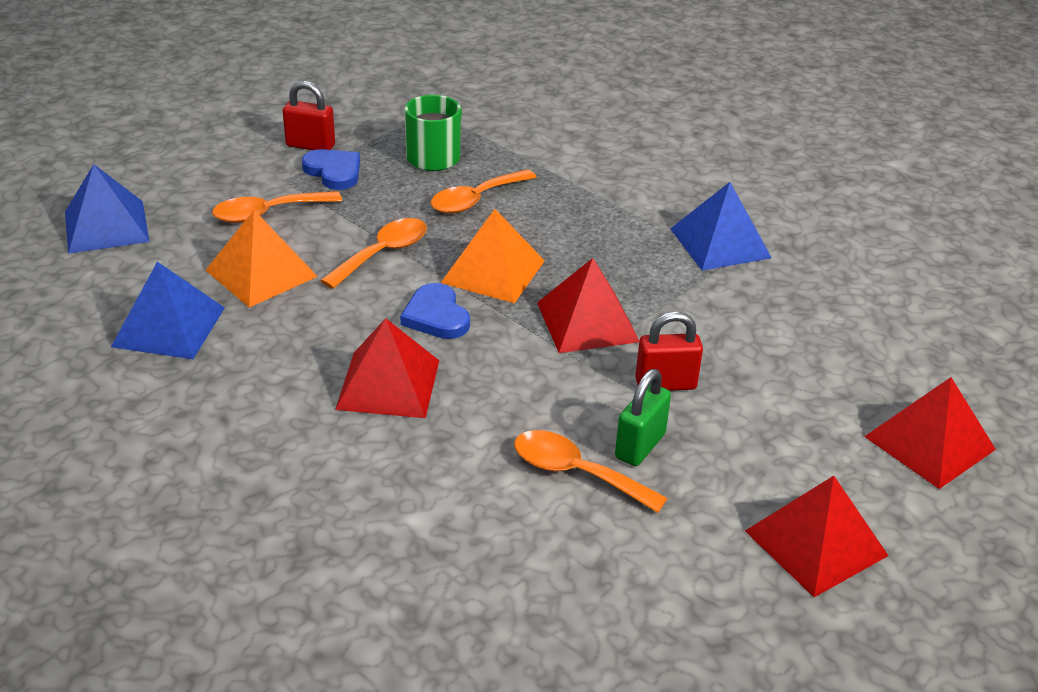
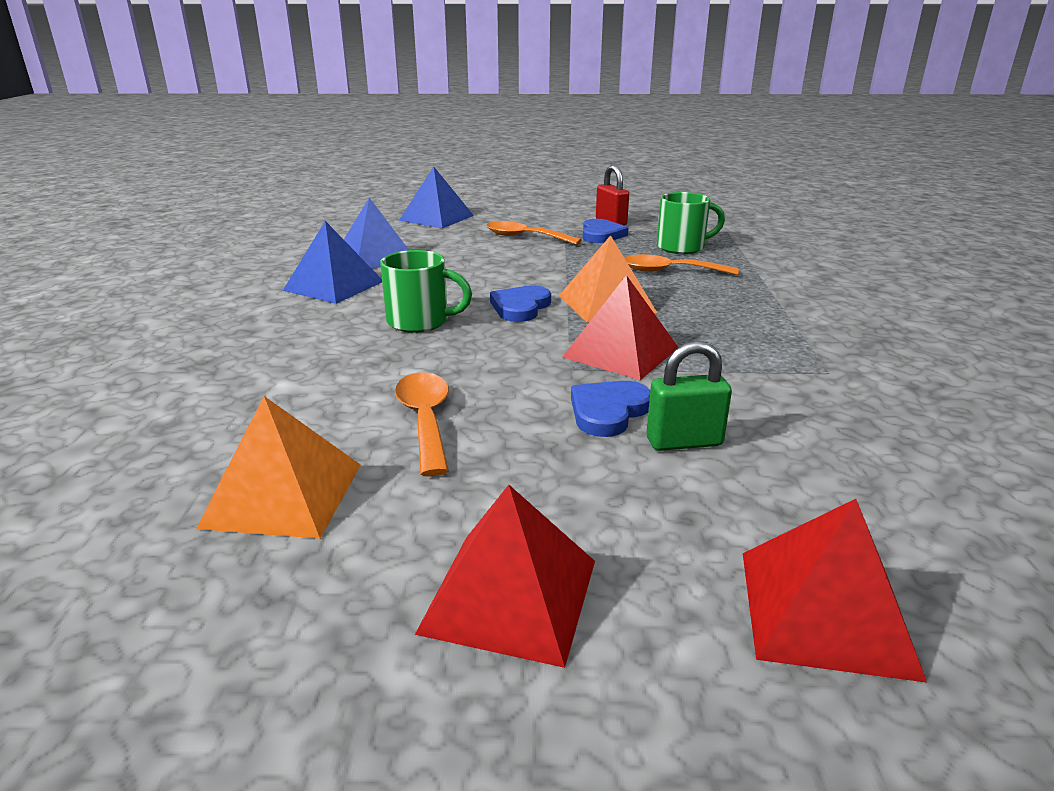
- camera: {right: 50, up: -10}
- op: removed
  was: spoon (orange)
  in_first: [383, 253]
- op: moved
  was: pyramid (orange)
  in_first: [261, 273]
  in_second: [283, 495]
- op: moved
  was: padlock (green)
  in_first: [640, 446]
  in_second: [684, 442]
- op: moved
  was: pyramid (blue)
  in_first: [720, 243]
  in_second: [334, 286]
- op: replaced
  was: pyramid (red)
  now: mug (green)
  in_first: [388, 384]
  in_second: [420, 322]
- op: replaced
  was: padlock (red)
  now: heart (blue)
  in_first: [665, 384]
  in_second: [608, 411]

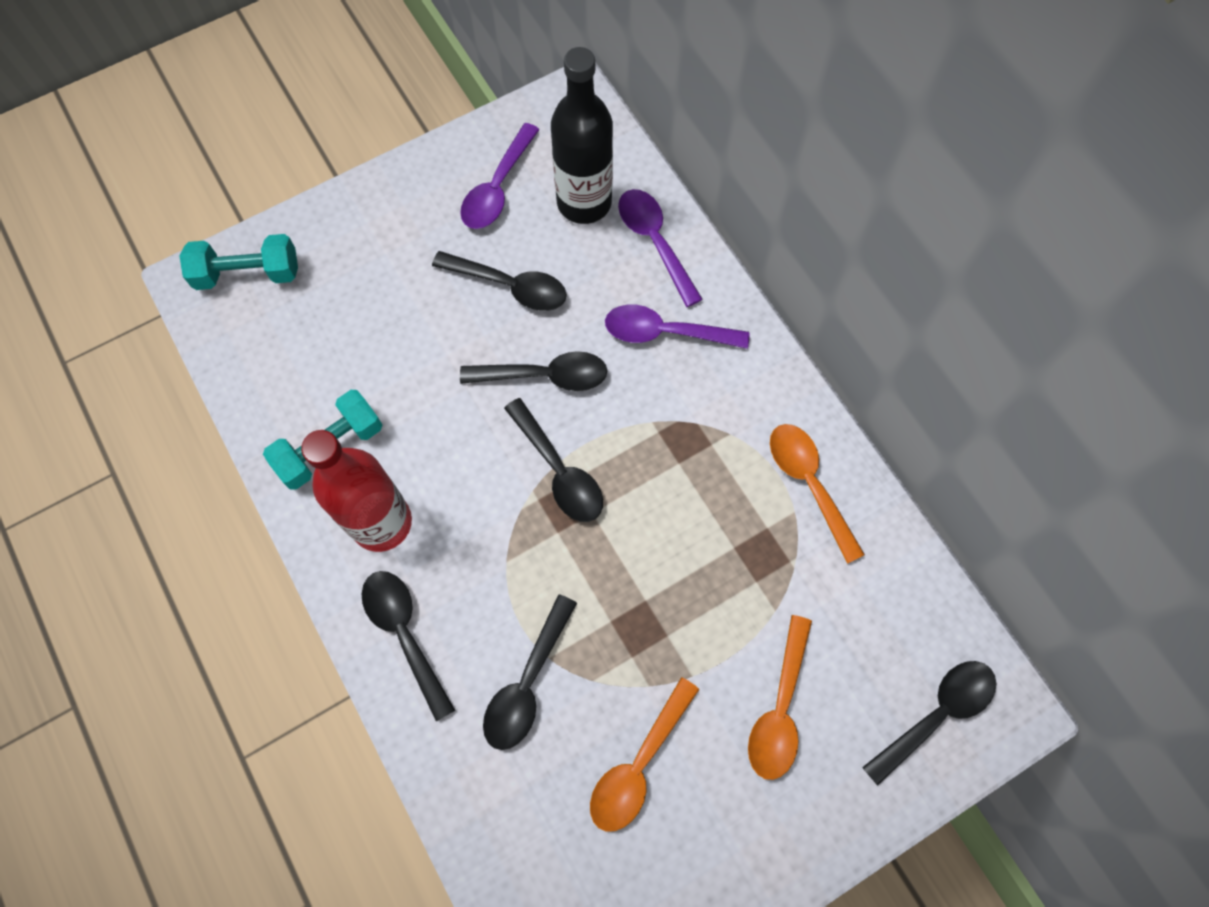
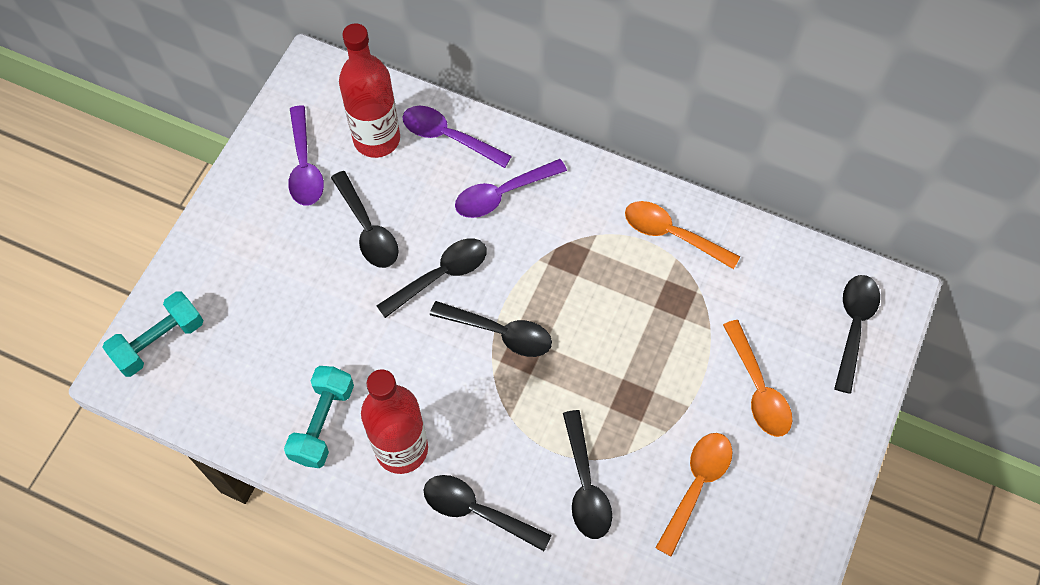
- camera: {right: -35, up: -5}
- op: recoloured
  was: bottle (black)
  now: bottle (red)
  in_first: [584, 202]
  in_second: [377, 139]
- op: turned
  was: spoon (black)
  in_first: [510, 286]
  in_second: [368, 229]
  clockwise: 75
- op: turned
  was: spoon (orange)
  in_first: [638, 765]
  in_second: [696, 485]
  clockwise: -150

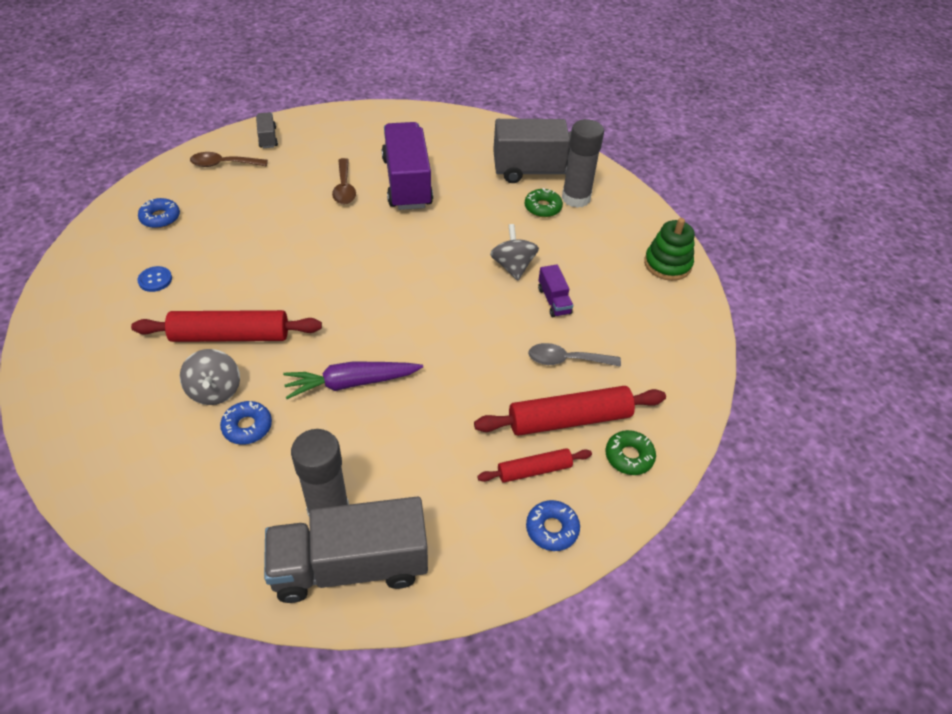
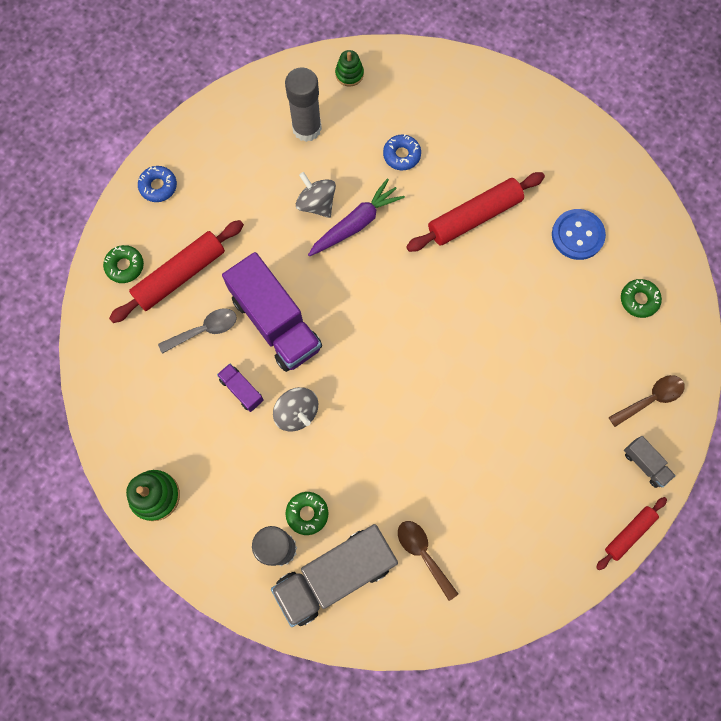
- camera: {right: 155, up: 25}
- op: removed
  was: truck (grey)
  in_first: [350, 566]
- op: added
  now: stacking toy (green)
  in_second: [349, 74]
- op: moved
  was: spinning top (grey)
  in_first: [215, 390]
  in_second: [316, 203]
- op: moved
  was: spoon (brown)
  in_first: [344, 188]
  in_second: [423, 554]
- op: moved
  was: truck (purple)
  in_first: [407, 182]
  in_second: [276, 323]
- op: moved
  was: rolling pin (red)
  in_first: [534, 470]
  in_second: [629, 533]
- op: recoloured
  was: donut (blue)
  now: donut (green)
  in_first: [160, 218]
  in_second: [639, 300]
- op: resized
  was: button (blue)
  in_first: [155, 280]
  in_second: [577, 235]
  ratio: 1.77

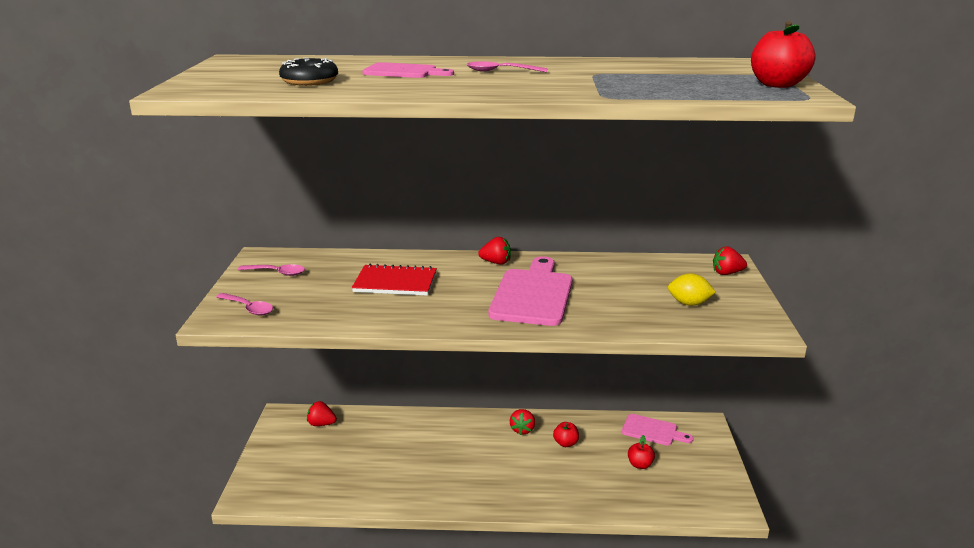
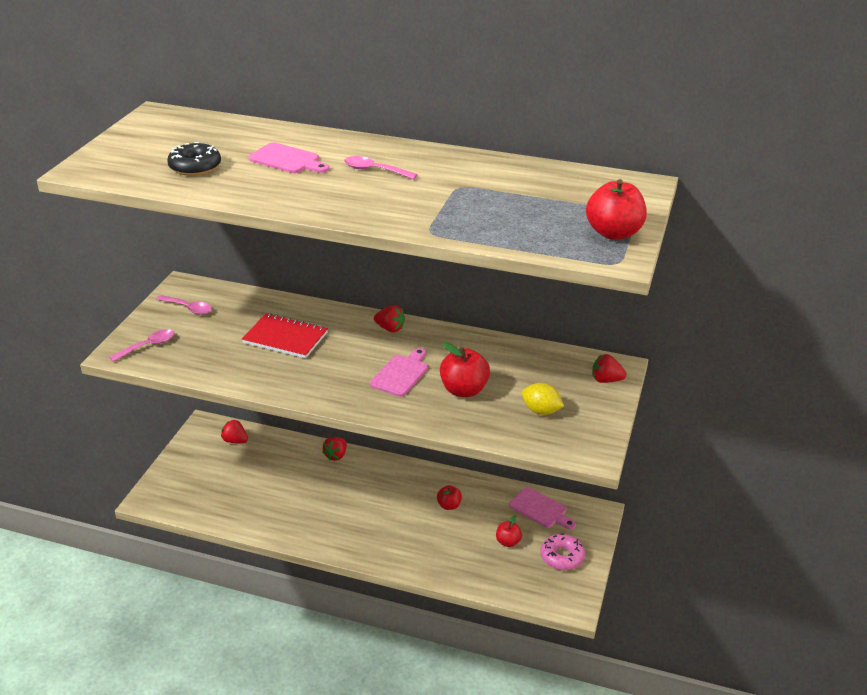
- camera: {right: 15, up: 10}
- op: added
  now: apple (red)
  in_second: [464, 390]
- op: added
  now: donut (pink)
  in_second: [562, 557]
- op: moved
  was: strawberry (red)
  in_first: [522, 430]
  in_second: [336, 455]
- op: turned
  was: spoon (pink)
  in_first: [248, 308]
  in_second: [148, 346]
  clockwise: -90
- op: resized
  was: cutting board (pink)
  in_first: [533, 295]
  in_second: [401, 374]
  ratio: 0.58

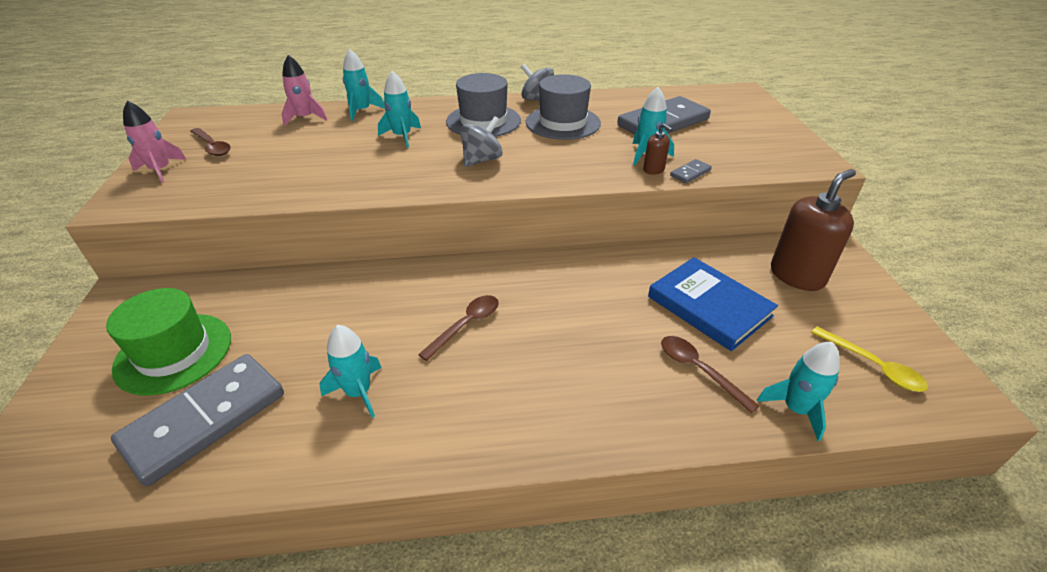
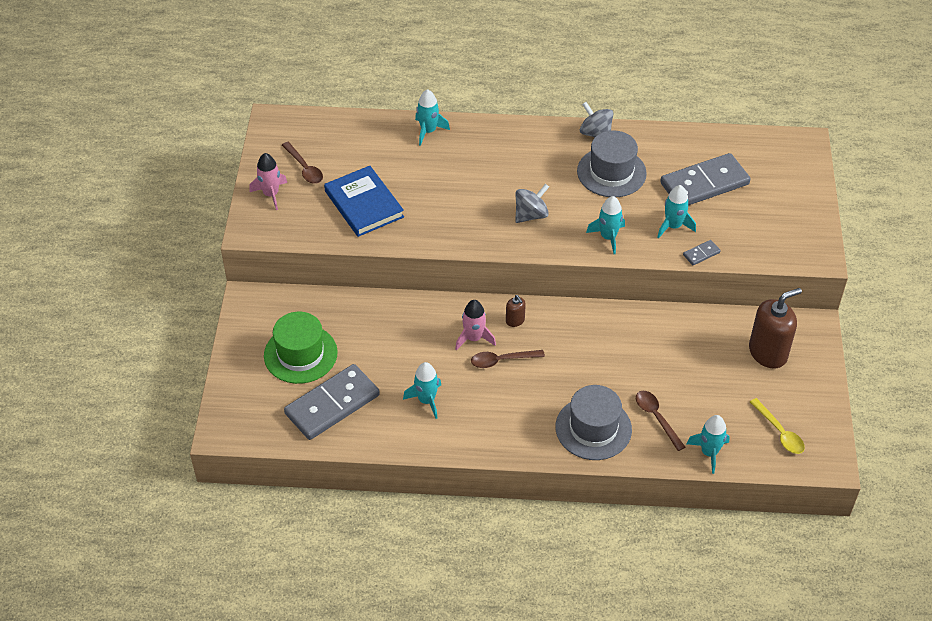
- camera: {right: 10, up: 10}
- op: moved
  was: rocket (pink)
  in_first: [305, 118]
  in_second: [474, 338]
- op: moved
  was: rocket (turquoise)
  in_first: [402, 136]
  in_second: [608, 237]
- op: moved
  was: hat (grey)
  in_first: [483, 121]
  in_second: [593, 428]
- op: moved
  was: soap dispenser (brown)
  in_first: [653, 170]
  in_second: [515, 320]
- op: moved
  was: book (blue)
  in_first: [709, 306]
  in_second: [364, 204]
- op: turned
  was: spoon (brown)
  in_first: [466, 325]
  in_second: [501, 360]
  clockwise: -150

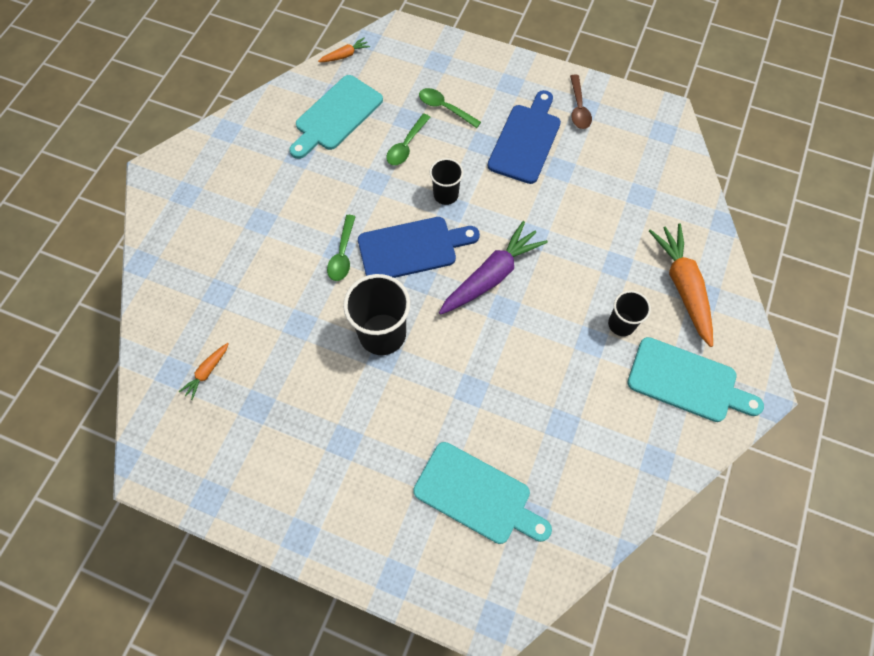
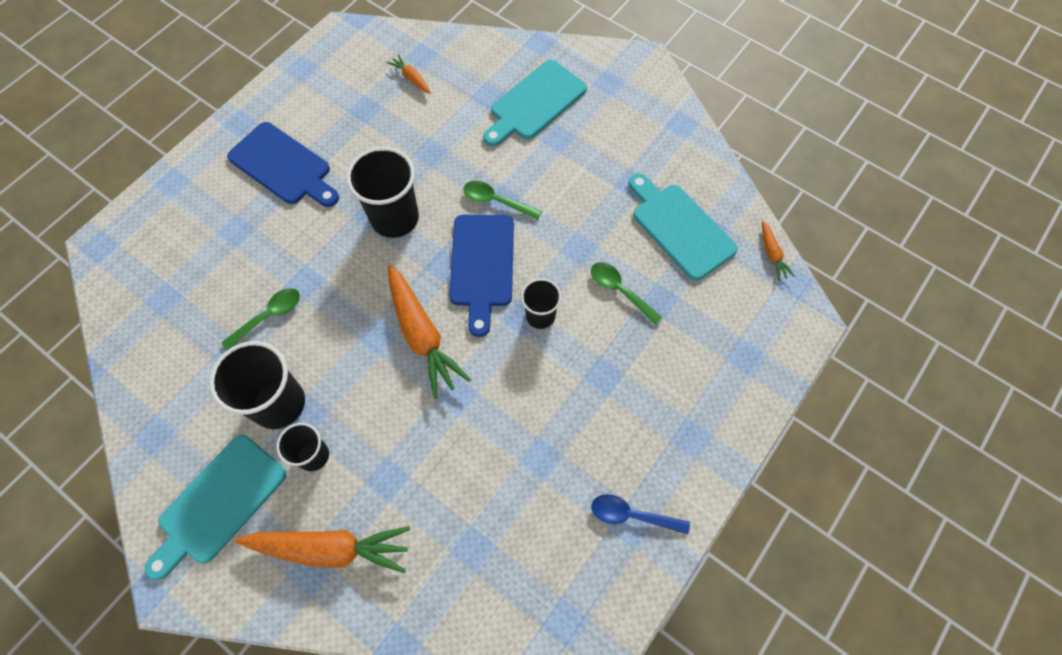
- camera: {right: 105, up: 0}
- op: added
  now: cup (black)
  in_second: [278, 403]
- op: moved
  was: cutting board (turquoise)
  in_first: [477, 495]
  in_second: [534, 103]
- op: moved
  was: spoon (green)
  in_first: [444, 108]
  in_second: [269, 316]
- op: moved
  was: cutting board (blue)
  in_first: [526, 140]
  in_second: [283, 166]
- op: recoloured
  was: carrot (purple)
  now: carrot (orange)
  in_first: [491, 276]
  in_second: [422, 335]
- op: recoloured
  was: spoon (brown)
  now: spoon (blue)
  in_first: [578, 108]
  in_second: [631, 515]

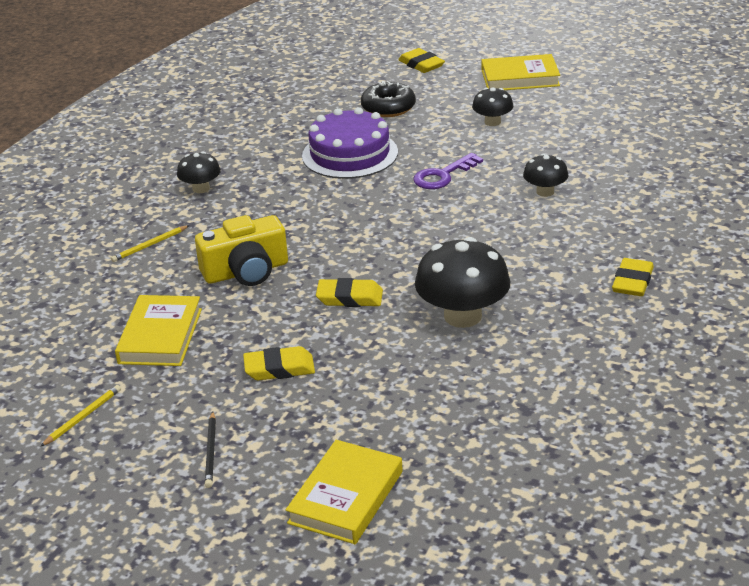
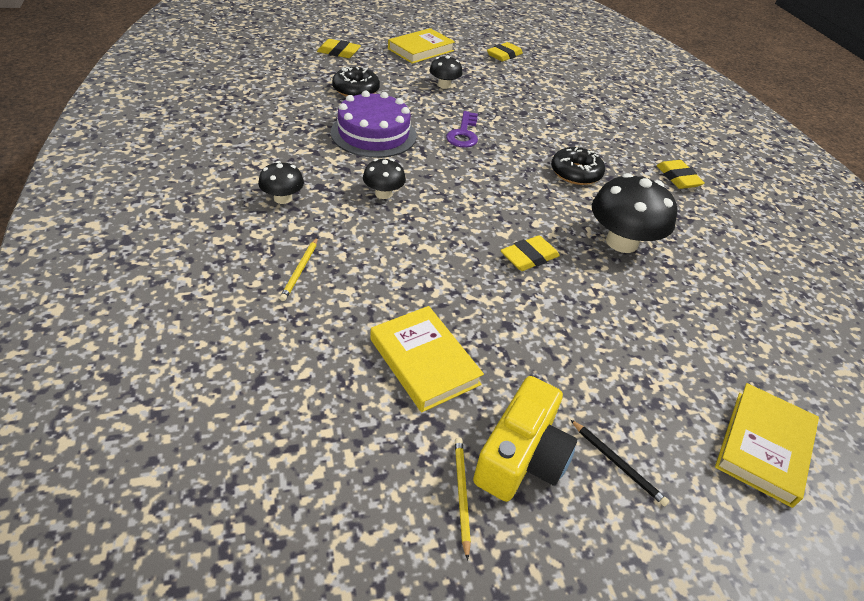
- camera: {right: -45, up: 10}
- op: added
  now: donut (black)
  in_second: [575, 173]
- op: moved
  was: camera (yellow)
  in_first: [246, 271]
  in_second: [521, 456]
- op: moved
  was: eraser (yellow)
  in_first: [279, 368]
  in_second: [504, 55]
- op: moved
  was: mushroom (black)
  in_first: [545, 192]
  in_second: [383, 194]
- op: turned
  was: book (yellow)
  in_first: [345, 497]
  in_second: [763, 446]
  clockwise: 45

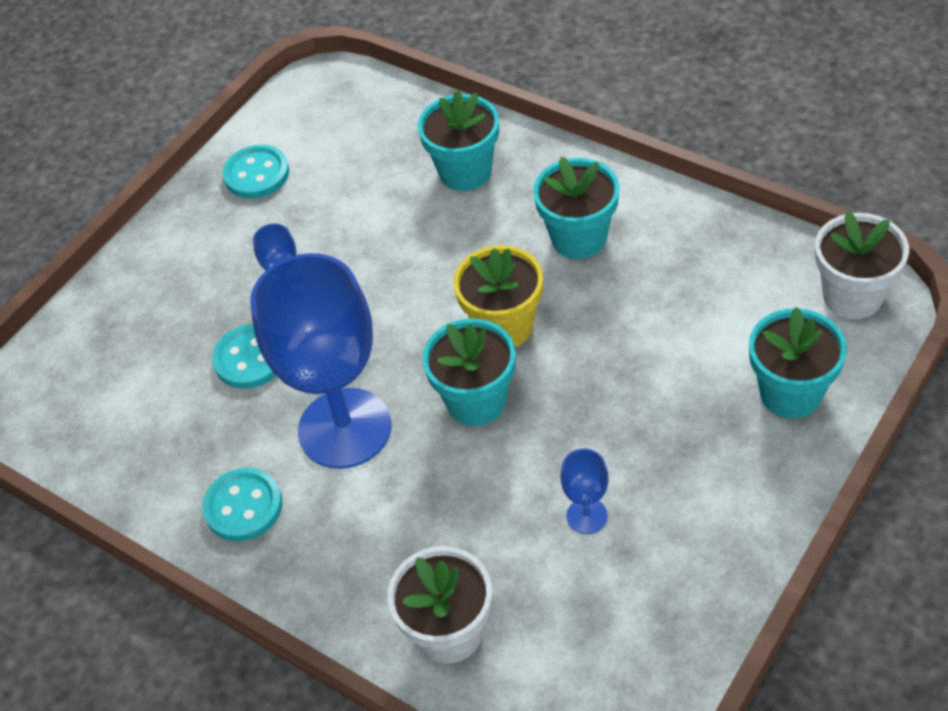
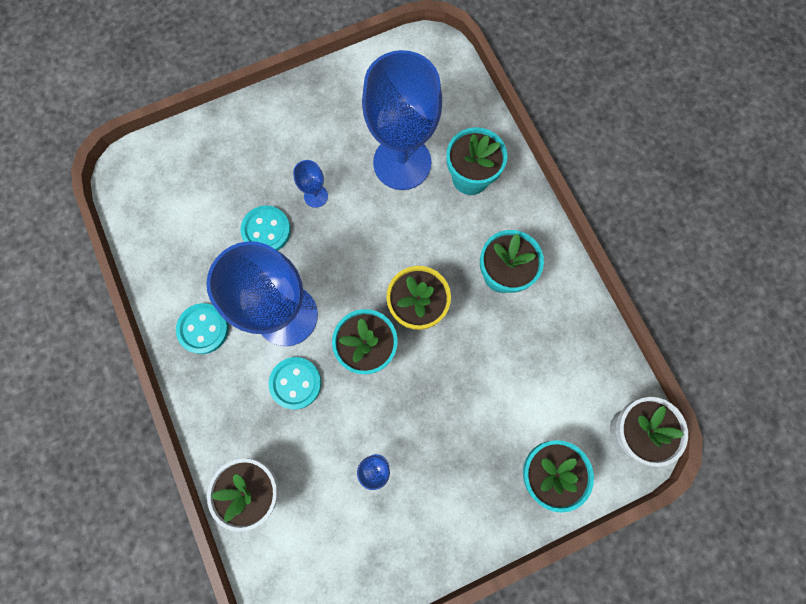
- camera: {right: 25, up: 25}
- op: added
  now: goblet (blue)
  in_second: [402, 163]
- op: moved
  was: button (turquoise)
  in_first: [257, 174]
  in_second: [295, 383]

